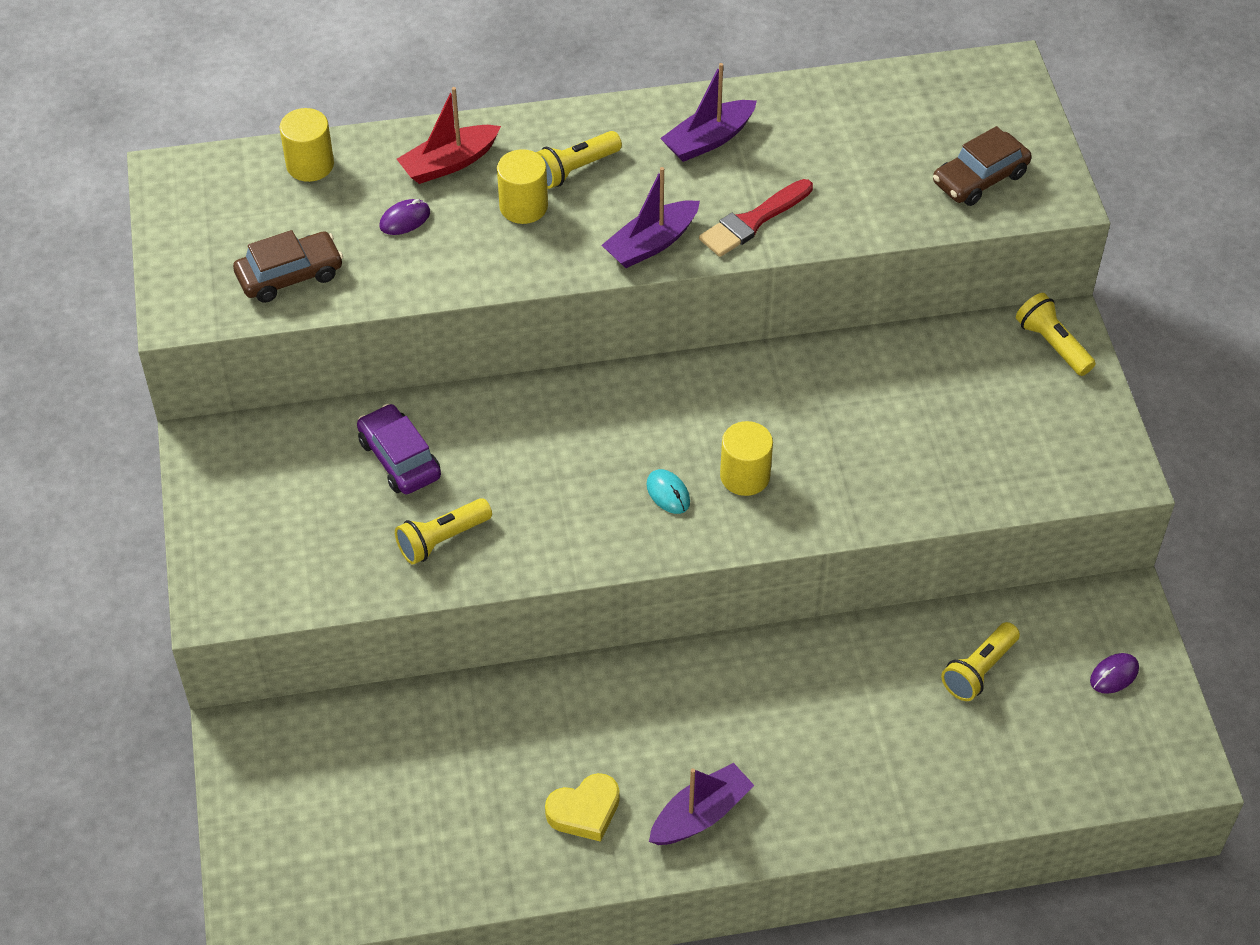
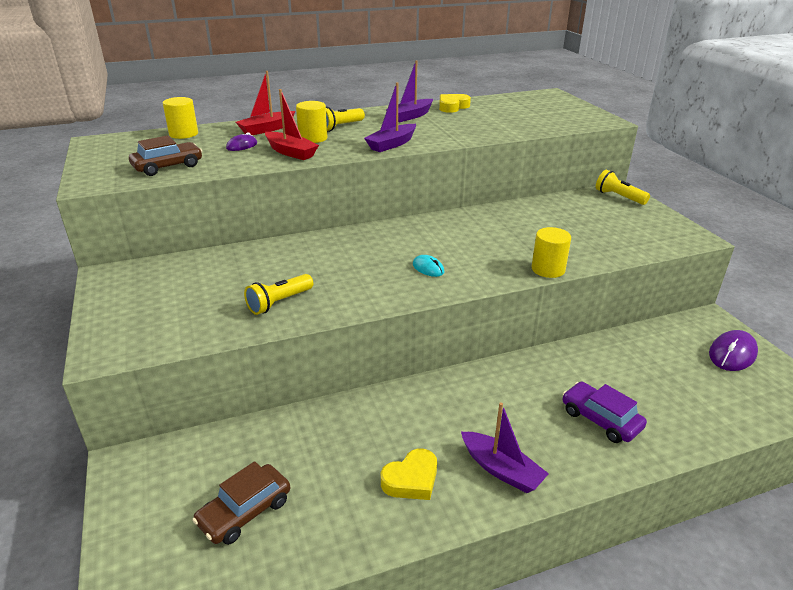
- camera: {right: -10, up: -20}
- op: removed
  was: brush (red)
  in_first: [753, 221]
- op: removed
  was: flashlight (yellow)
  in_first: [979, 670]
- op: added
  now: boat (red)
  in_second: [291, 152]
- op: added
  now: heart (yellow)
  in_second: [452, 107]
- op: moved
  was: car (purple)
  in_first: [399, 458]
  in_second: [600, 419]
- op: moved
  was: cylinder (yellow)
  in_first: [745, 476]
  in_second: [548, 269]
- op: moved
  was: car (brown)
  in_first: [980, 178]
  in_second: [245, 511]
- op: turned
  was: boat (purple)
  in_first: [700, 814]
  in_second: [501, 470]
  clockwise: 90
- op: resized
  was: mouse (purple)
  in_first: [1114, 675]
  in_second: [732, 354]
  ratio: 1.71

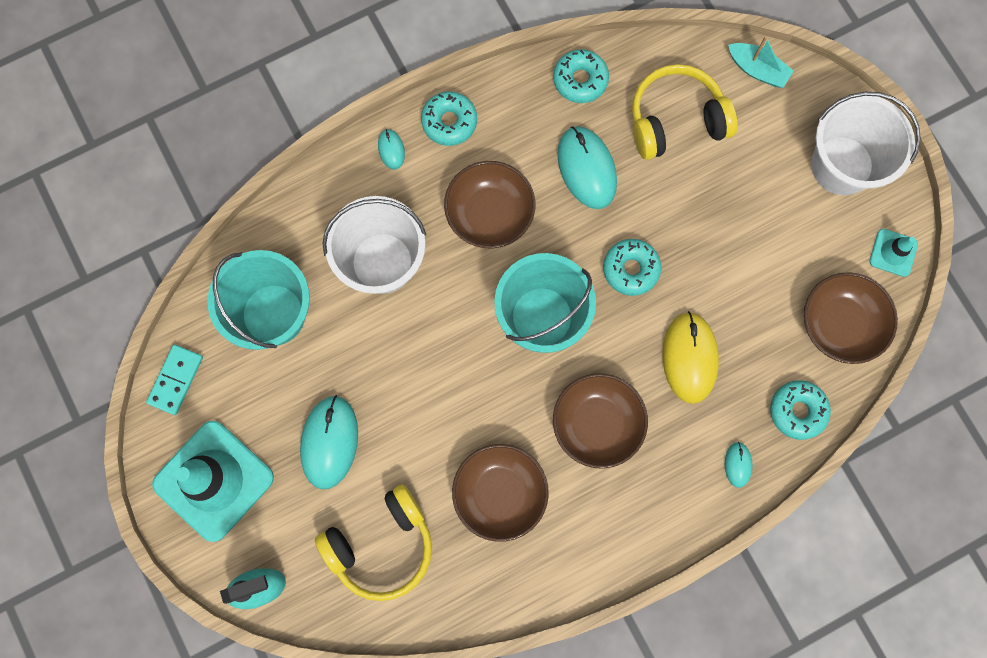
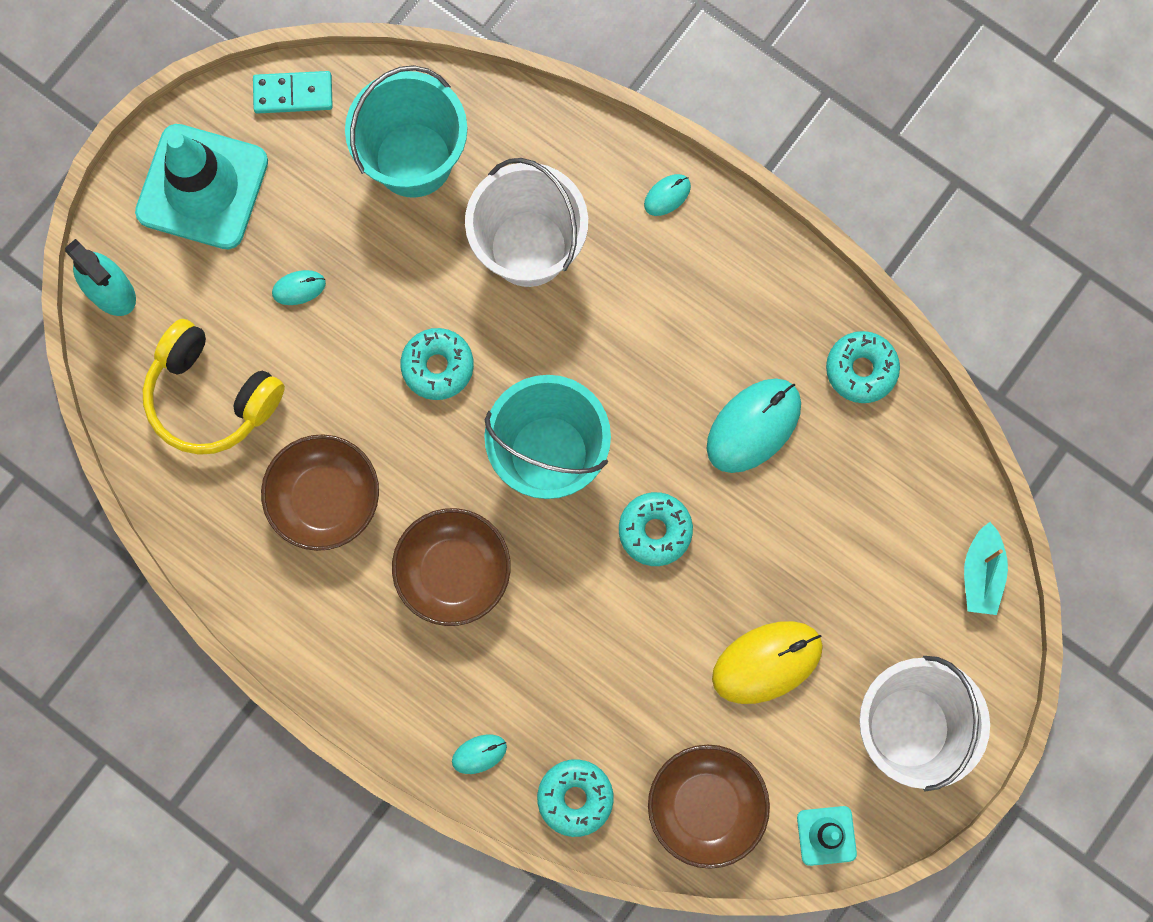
- camera: {right: 65, up: 0}
- op: removed
  was: bowl (brown)
  in_first: [489, 213]
- op: removed
  was: headphones (yellow)
  in_first: [676, 120]
- op: moved
  was: donut (turquoise)
  in_first: [449, 122]
  in_second: [437, 366]
- op: moved
  was: mouse (yellow)
  in_first: [689, 358]
  in_second: [767, 662]
- op: resized
  was: mouse (turquoise)
  in_first: [329, 442]
  in_second: [299, 288]
  ratio: 0.48

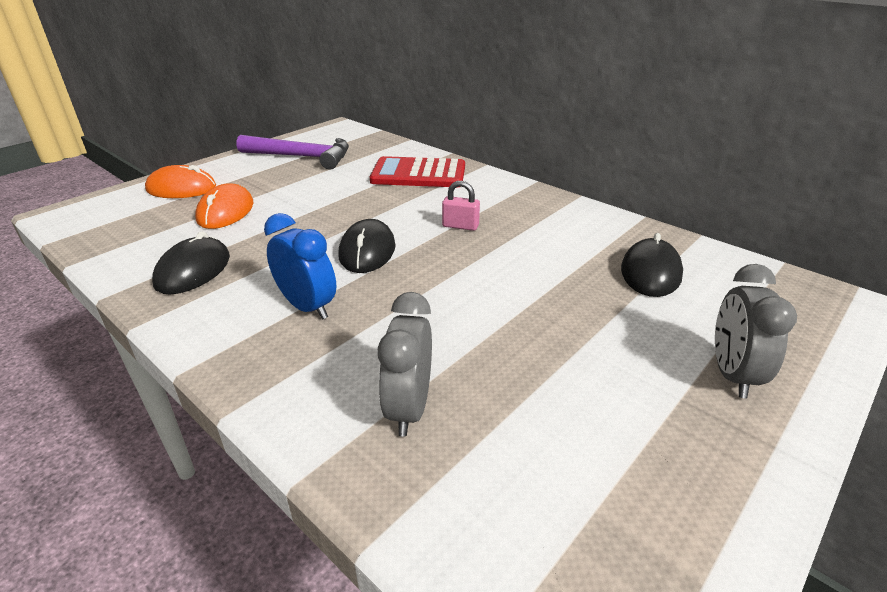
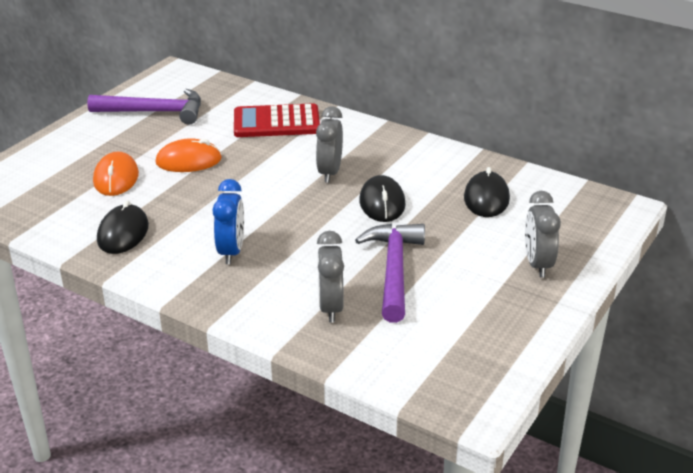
- camera: {right: -10, up: 0}
- op: added
  now: hammer (purple)
  in_second: [394, 270]
- op: moved
  was: mouse (orange)
  in_first: [181, 189]
  in_second: [189, 161]
- op: moved
  was: mouse (black)
  in_first: [367, 251]
  in_second: [382, 203]
- op: replaced
  was: padlock (pink)
  now: clock (grey)
  in_first: [460, 226]
  in_second: [329, 172]
- op: turned
  was: clock (blue)
  in_first: [307, 307]
  in_second: [231, 251]
  clockwise: 60

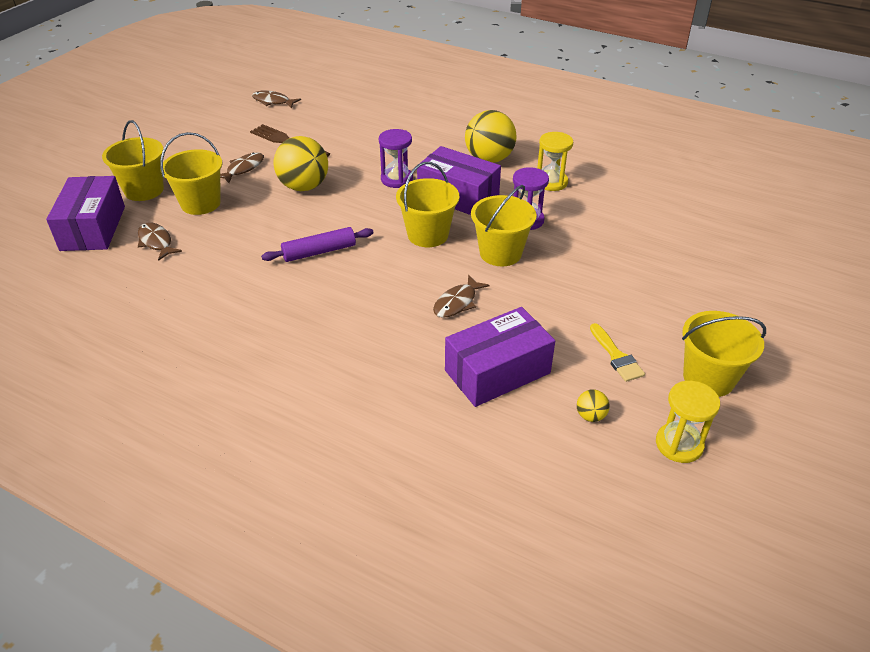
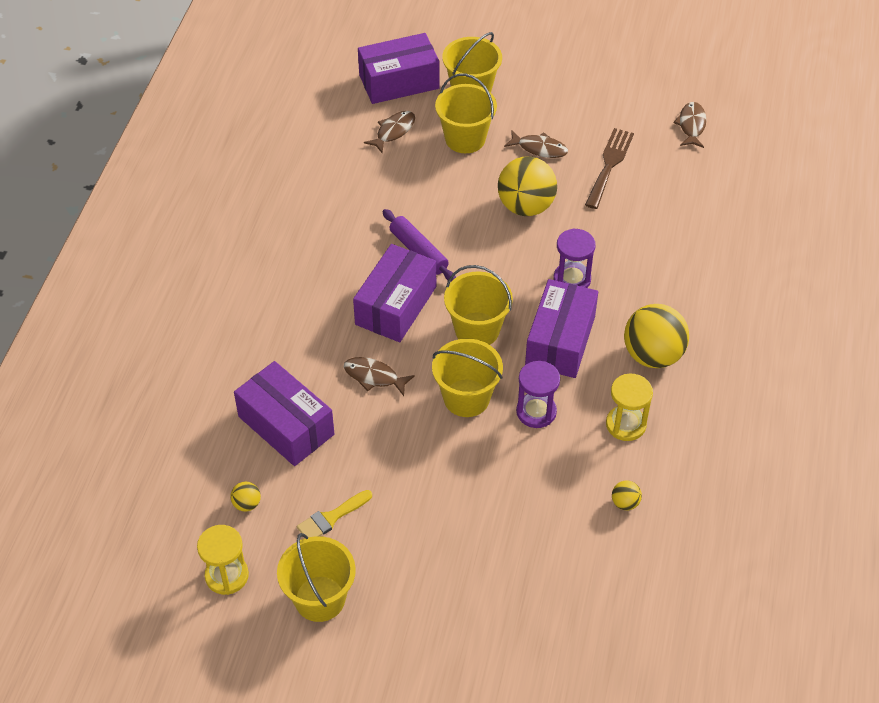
- camera: {right: 75, up: 10}
- op: added
  now: box (purple)
  in_second: [396, 305]
- op: added
  now: ball (yellow)
  in_second: [625, 503]

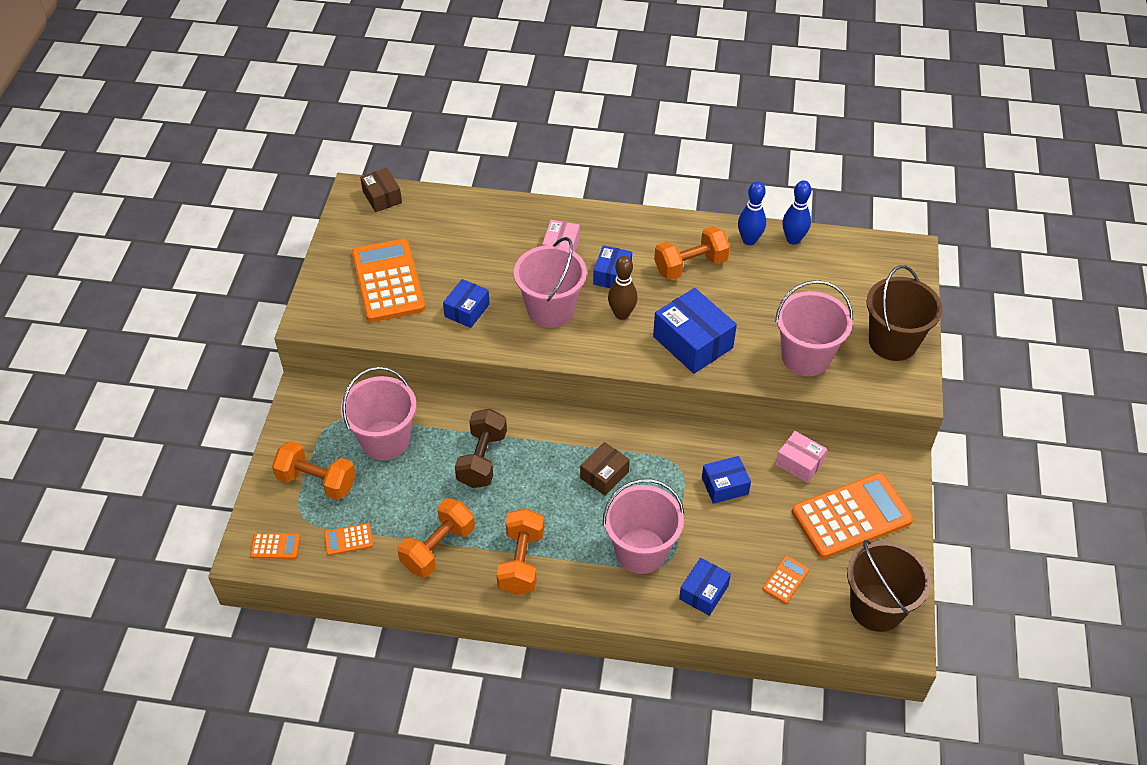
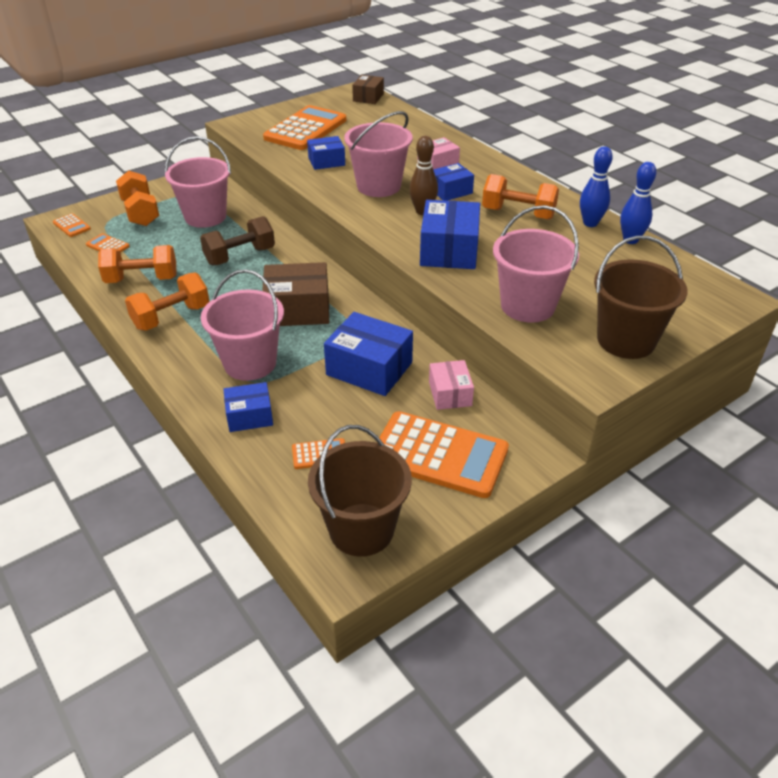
- camera: {right: 45, up: -10}
- op: resized
  was: box (brown)
  in_first: [604, 475]
  in_second: [298, 309]
  ratio: 1.68
- op: resized
  was: box (blue)
  in_first: [725, 486]
  in_second: [369, 368]
  ratio: 1.68

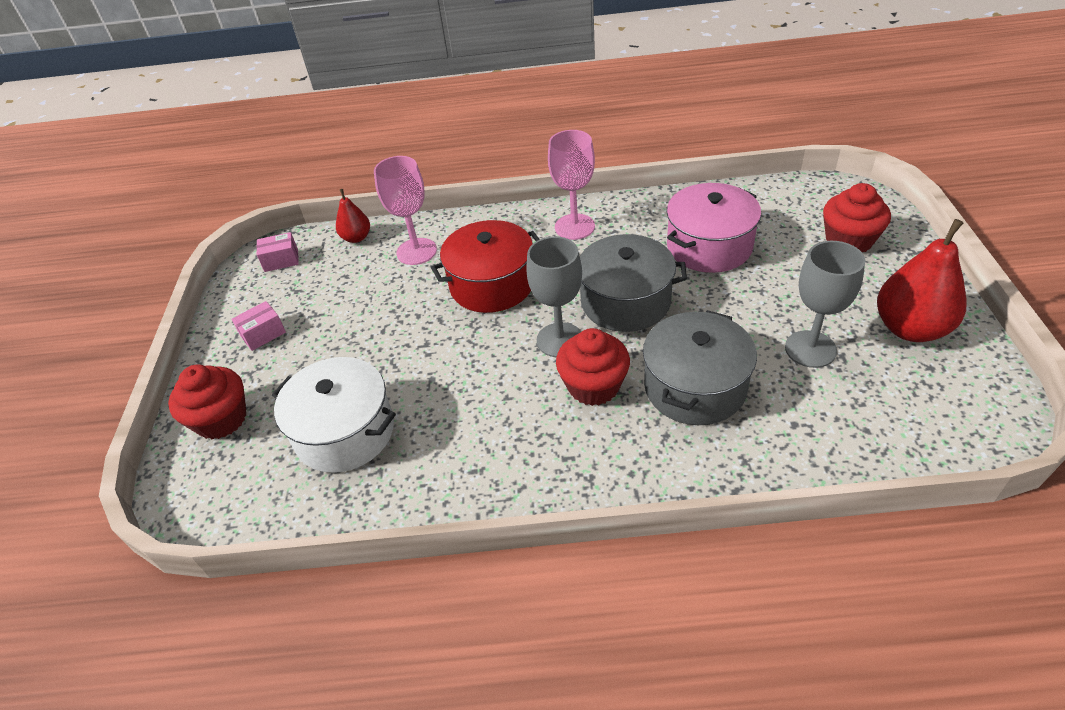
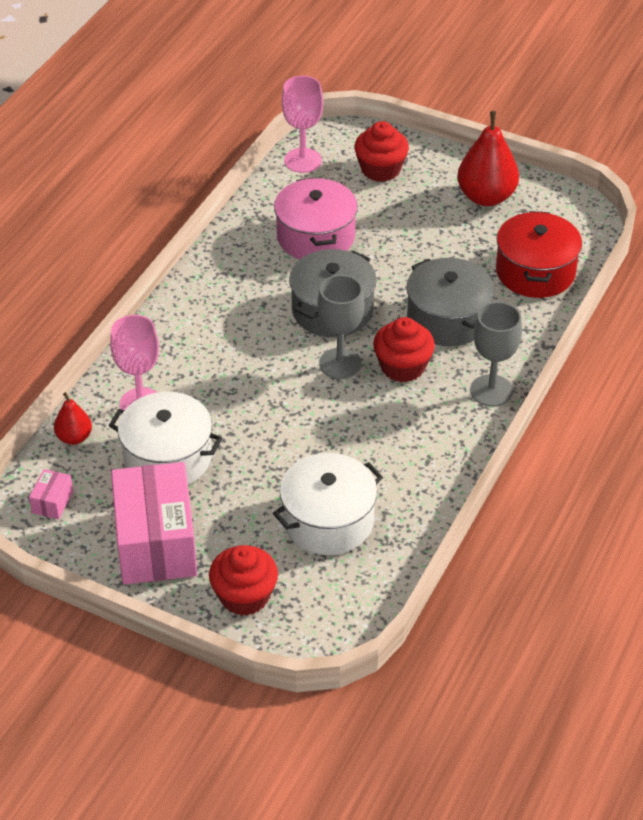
- camera: {right: -65, up: 0}
- op: added
  now: pot (white)
  in_second: [168, 457]
- op: moved
  was: pot (red)
  in_first: [492, 284]
  in_second: [535, 272]
- op: moved
  was: goblet (pink)
  in_first: [574, 227]
  in_second: [303, 160]
- op: moved
  was: goblet (grey)
  in_first: [810, 349]
  in_second: [491, 391]
- op: resized
  was: box (pink)
  in_first: [263, 334]
  in_second: [156, 542]
  ratio: 2.46

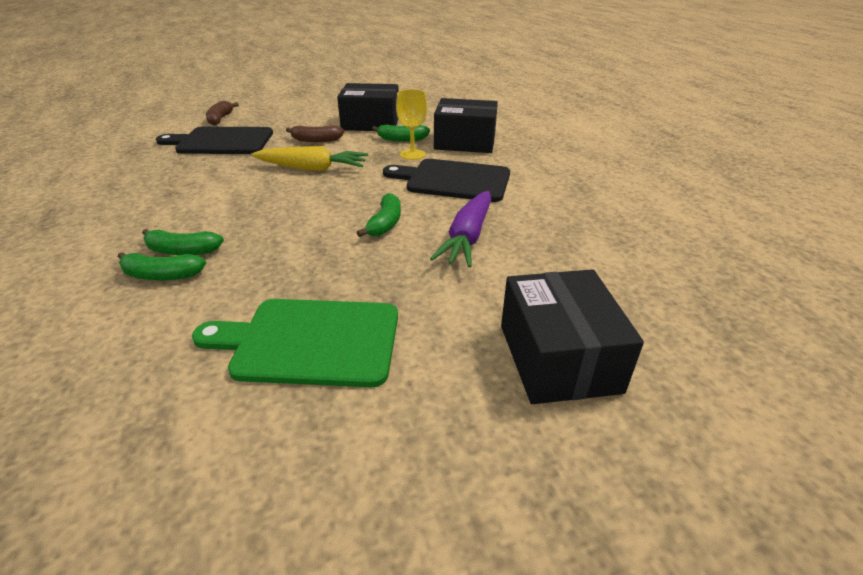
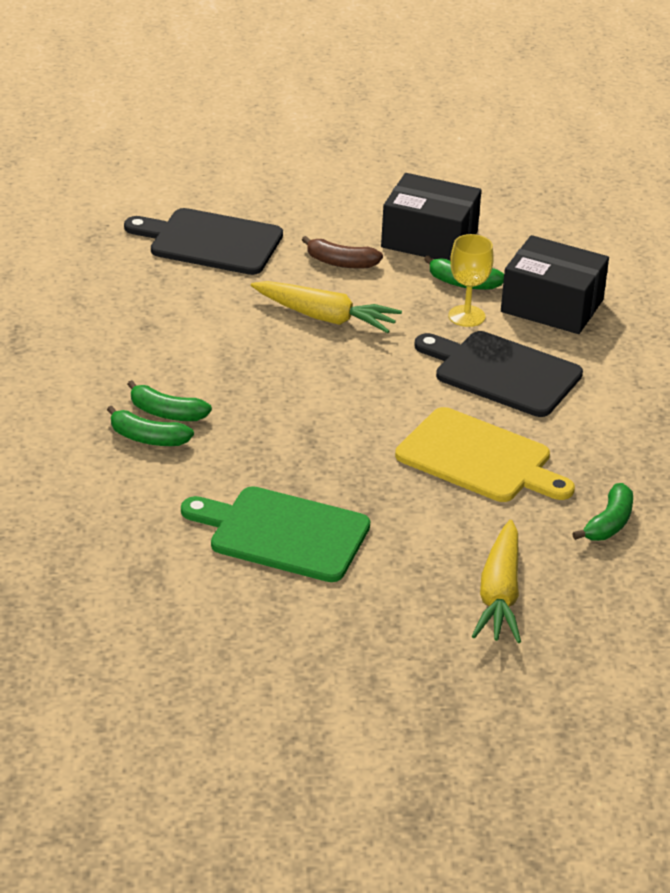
- camera: {right: 15, up: 0}
- op: removed
  was: banana (brown)
  in_first: [220, 119]
- op: moved
  was: banana (green)
  in_first: [385, 223]
  in_second: [609, 523]
- op: replaced
  was: carrot (purple)
  now: cutting board (yellow)
  in_first: [467, 237]
  in_second: [479, 458]
- op: replaced
  was: box (black)
  now: carrot (yellow)
  in_first: [558, 358]
  in_second: [499, 595]

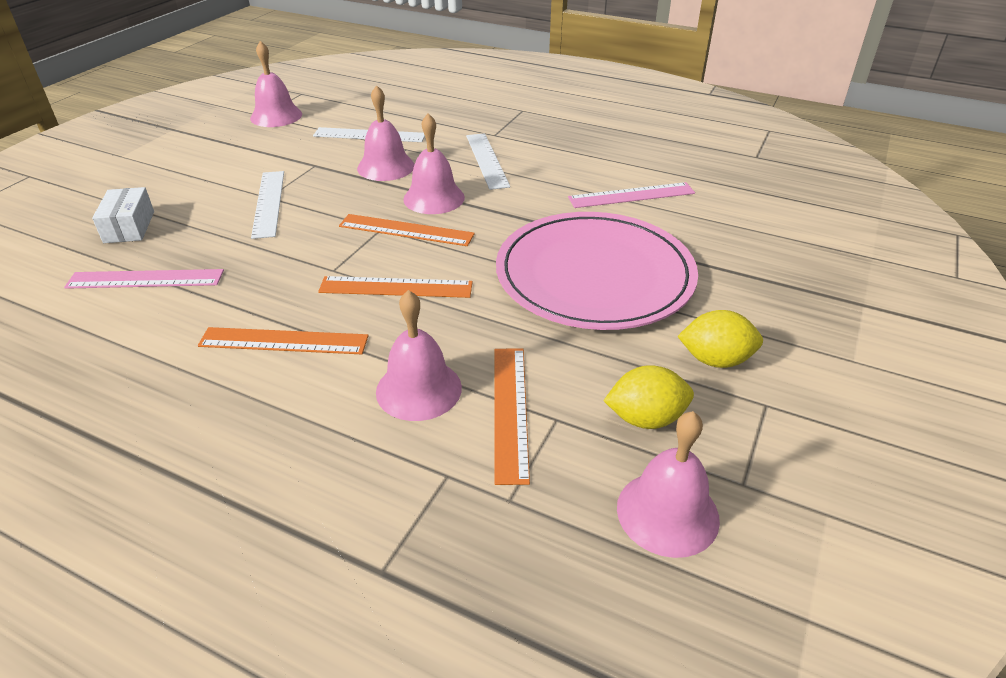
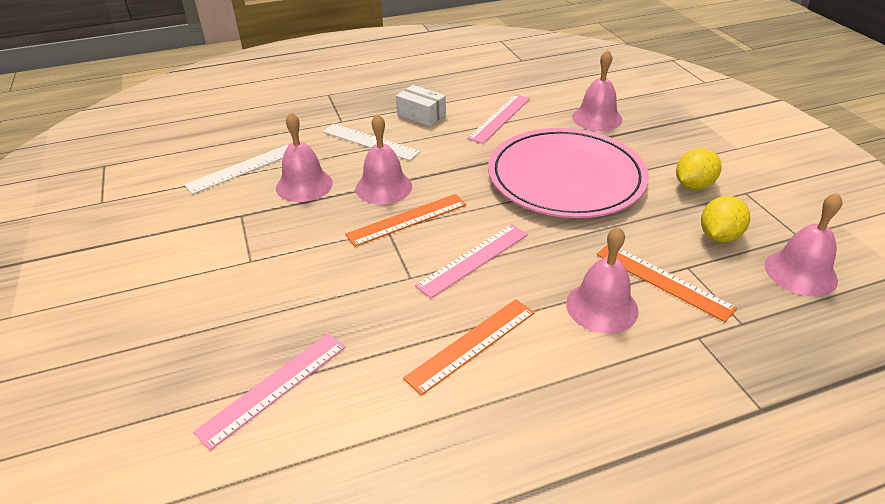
- camera: {right: -45, up: 0}
- op: removed
  was: ruler (white)
  in_first: [268, 203]
- op: moved
  was: box (white)
  in_first: [129, 227]
  in_second: [421, 114]
- op: moved
  was: bell (pink)
  in_first: [276, 116]
  in_second: [597, 118]
- op: recoloured
  was: ruler (orange)
  now: ruler (pink)
  in_first: [396, 287]
  in_second: [473, 259]

